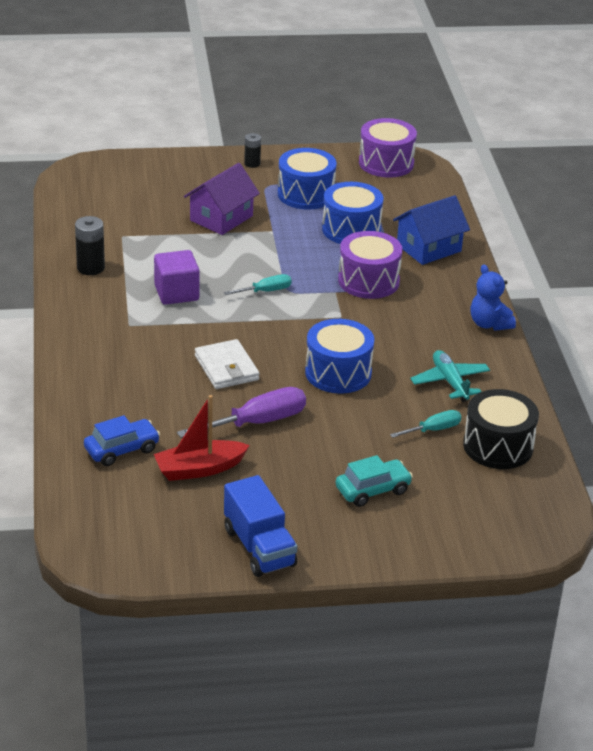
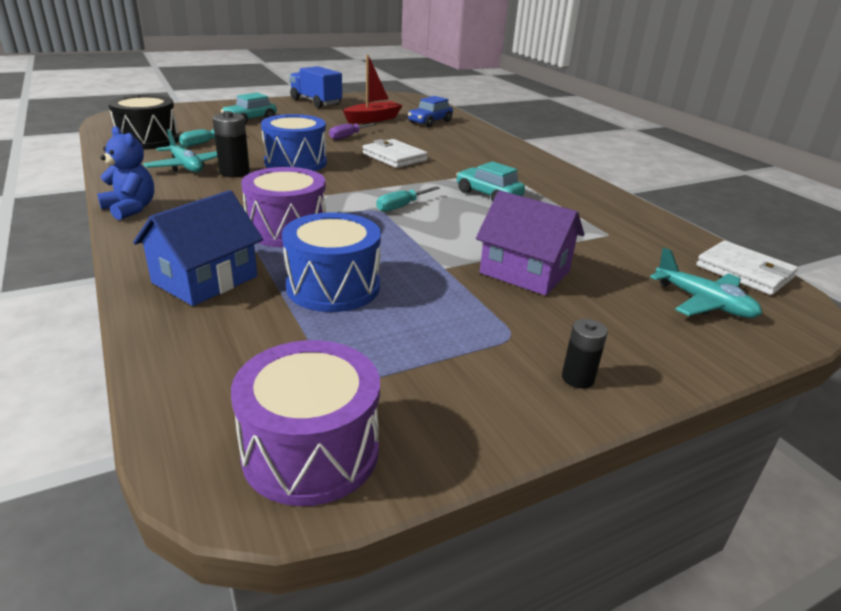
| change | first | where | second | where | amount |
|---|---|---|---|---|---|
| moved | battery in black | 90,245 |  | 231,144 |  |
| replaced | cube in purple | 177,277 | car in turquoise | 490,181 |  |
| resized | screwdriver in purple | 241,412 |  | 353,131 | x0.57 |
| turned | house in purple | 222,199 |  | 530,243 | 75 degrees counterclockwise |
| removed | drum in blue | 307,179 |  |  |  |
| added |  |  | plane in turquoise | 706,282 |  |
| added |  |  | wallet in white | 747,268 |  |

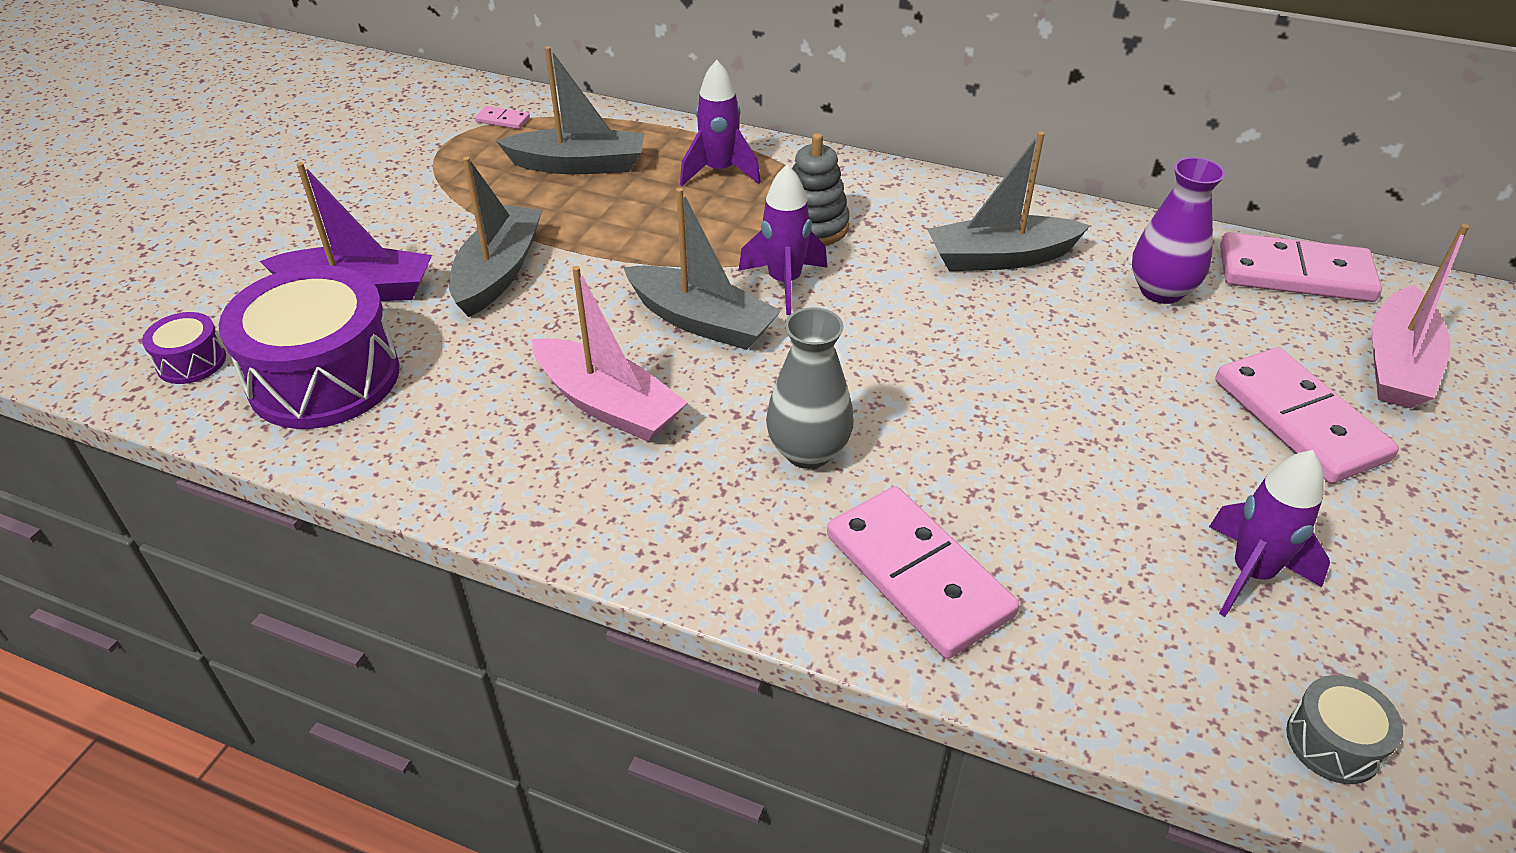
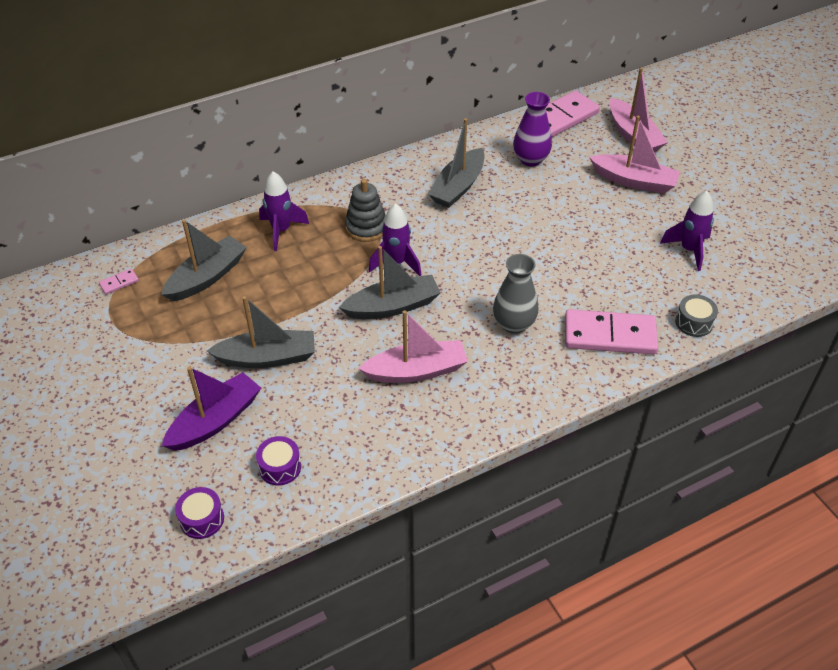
| change | first | where | second | where | amount |
|---|---|---|---|---|---|
| resized | drum in purple | 308,347 |  | 278,461 | x0.45 |
| turned | boat in grey | 495,236 |  | 261,332 | 120 degrees clockwise |
| replaced | domino in pink | 1307,415 | boat in pink | 634,155 |  |
| moved | drum in grey | 1344,729 |  | 696,315 |  |

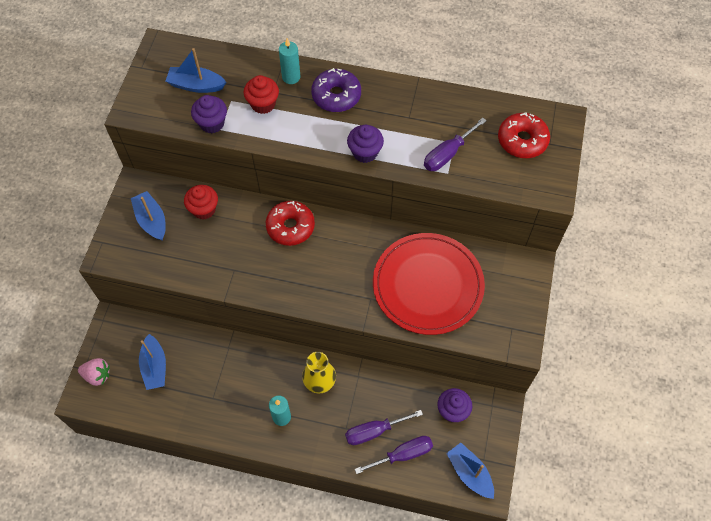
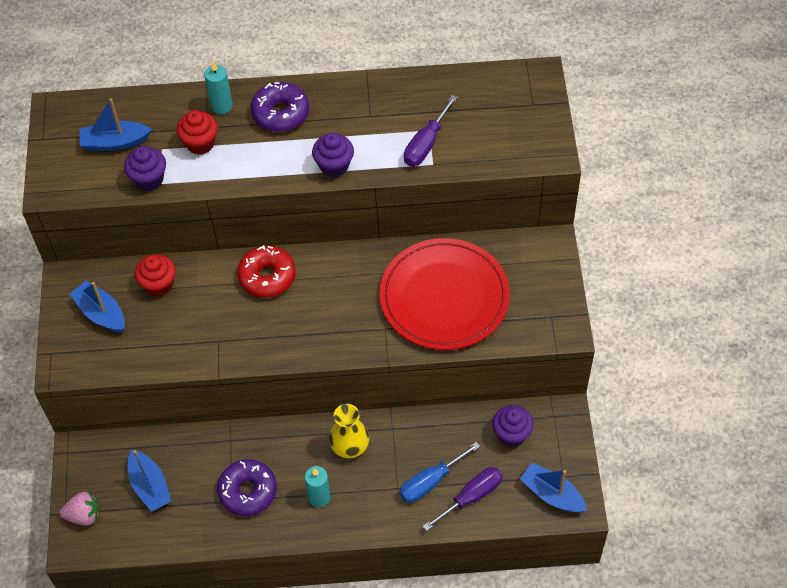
| change | first | where | second | where | amount |
|---|---|---|---|---|---|
| recoloured | screwdriver in purple | 384,427 | screwdriver in blue | 440,472 |  |
| removed | donut in red | 524,135 |  |  |  |
| added |  |  | donut in purple | 247,487 |  |

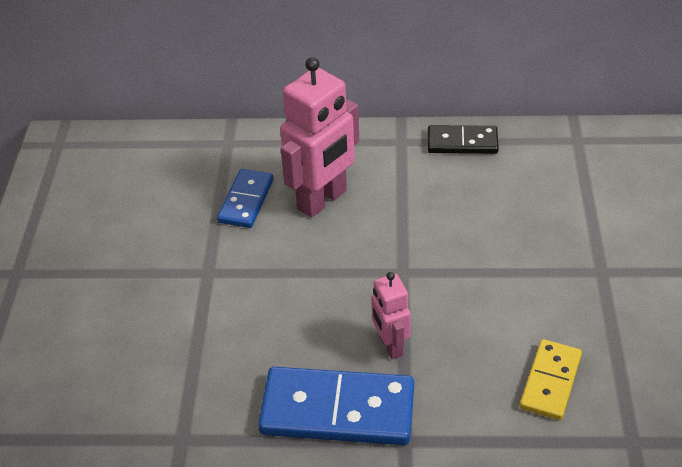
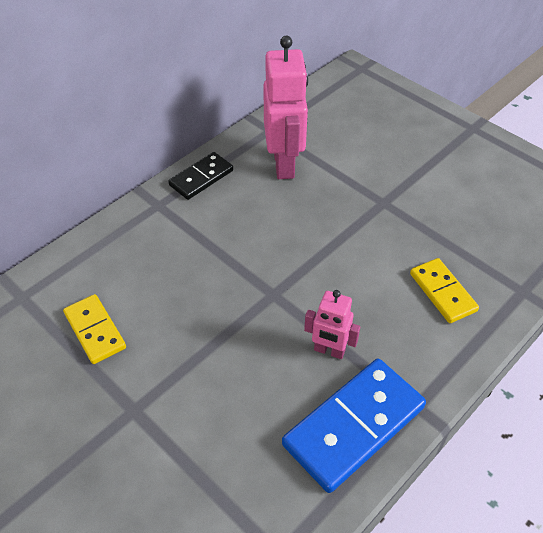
| change | first | where | second | where | amount |
|---|---|---|---|---|---|
| recoloured | domino in blue | 245,198 | domino in yellow | 94,329 |  |
| moved | robot in pink | 319,137 |  | 285,107 |  |

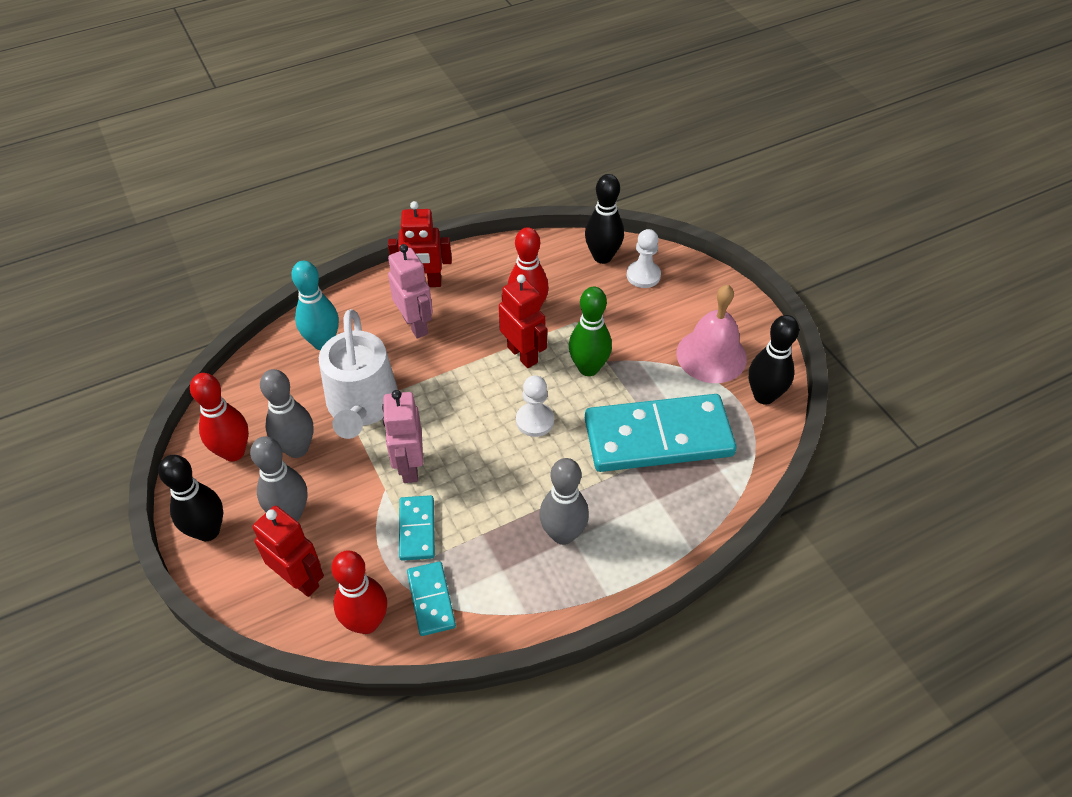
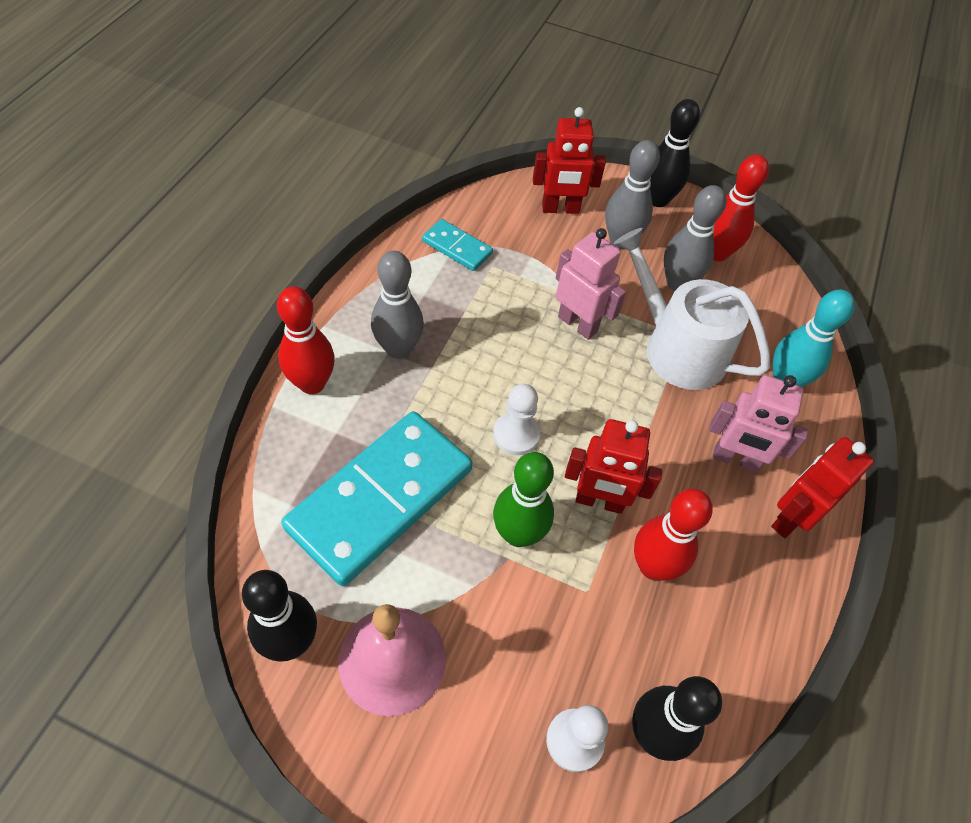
| change | first | where | second | where | amount |
|---|---|---|---|---|---|
| moved | bowling pin in red | 359,592 |  | 306,340 |  |
| removed | domino in turquoise | 417,528 |  |  |  |

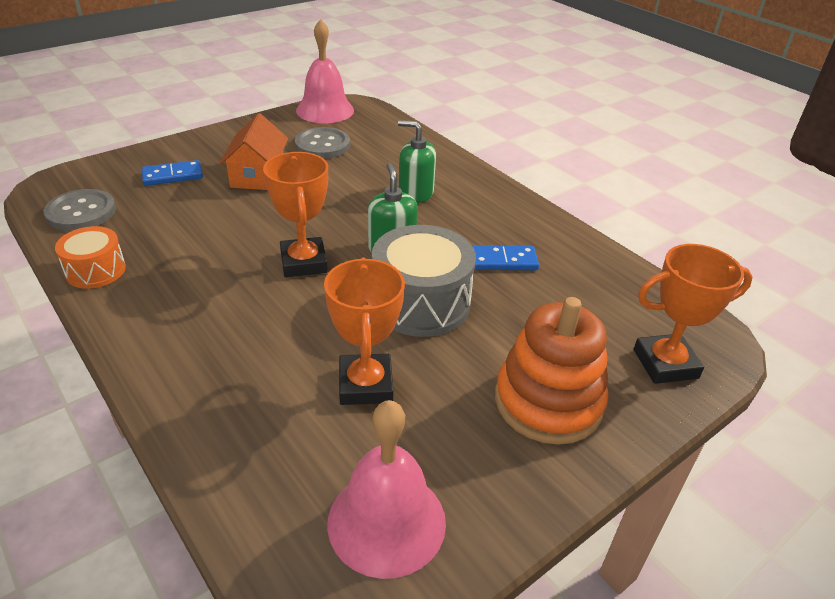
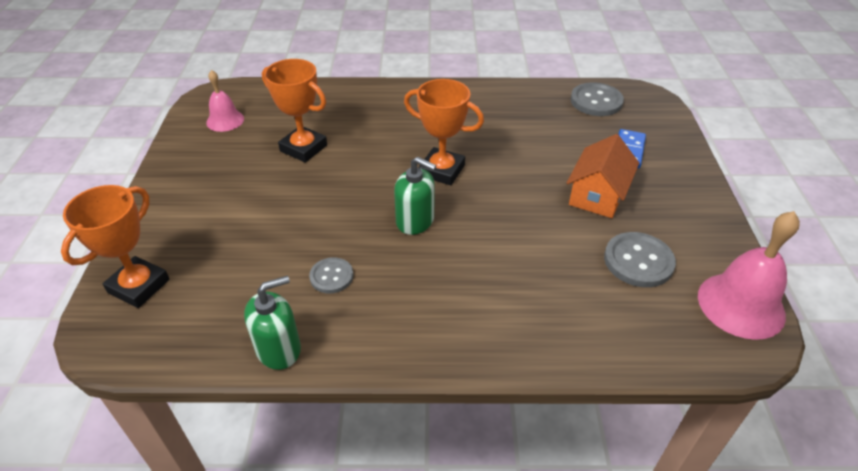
| change | first | where | second | where | amount |
|---|---|---|---|---|---|
| removed | drum in orange | 90,257 |  |  |  |
| turned | house in orange | 253,151 |  | 603,176 | 75 degrees clockwise |
| resized | bell in pink | 386,489 |  | 225,101 | x0.60 |
| removed | drum in grey | 424,281 |  |  |  |
| moved | soap dispenser in green | 417,161 |  | 272,323 |  |
| replaced | domino in blue | 506,257 | button in grey | 331,275 |  |
| removed | stacking toy in orange | 551,371 |  |  |  |

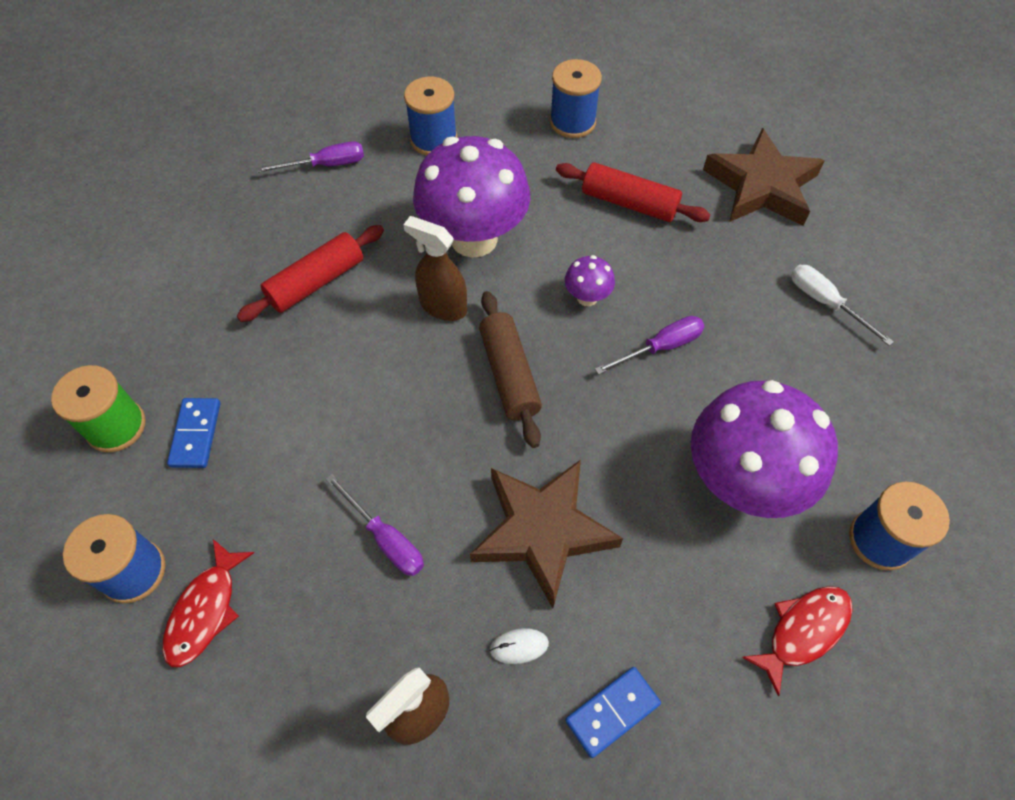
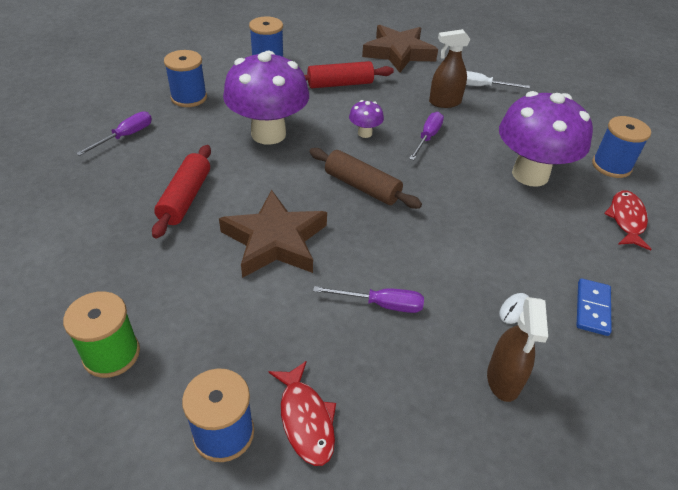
| change | first | where | second | where | amount |
|---|---|---|---|---|---|
| removed | domino in blue | 193,433 |  |  |  |
| moved | spray bottle in brown | 435,268 |  | 450,68 |  |
| moved | star in brown | 546,534 |  | 273,234 |  |

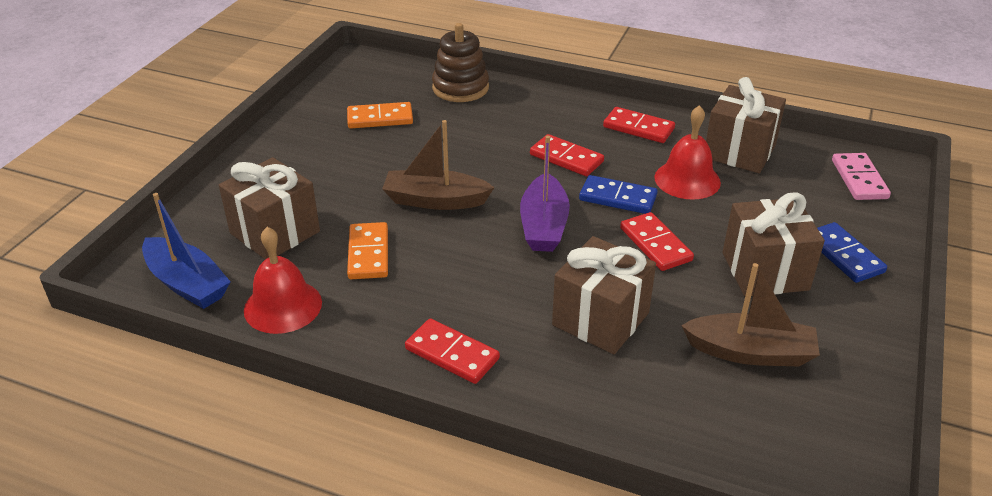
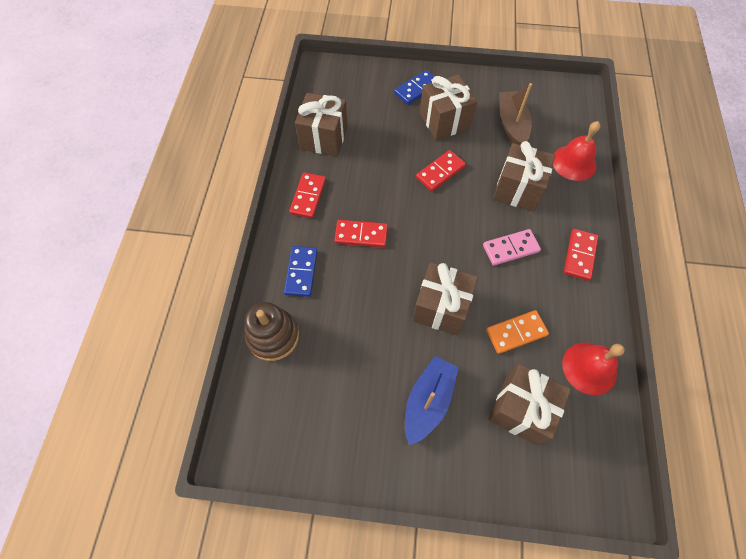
| change | first | where | second | where | amount |
|---|---|---|---|---|---|
| moved | boat in blue | 186,251 |  | 432,400 |  |
| removed | domino in orange | 380,115 |  |  |  |
| replaced | boat in brown | 438,165 | gift in brown | 445,299 |  |
| removed | boat in purple | 545,194 |  |  |  |
| turned | domino in red | 567,155 |  | 361,234 | 75 degrees clockwise |
| moved | domino in blue | 618,194 |  | 301,271 |  |
| moved | bell in red | 688,152 |  | 576,151 |  |
| moved | domino in pink | 861,176 |  | 512,247 |  |

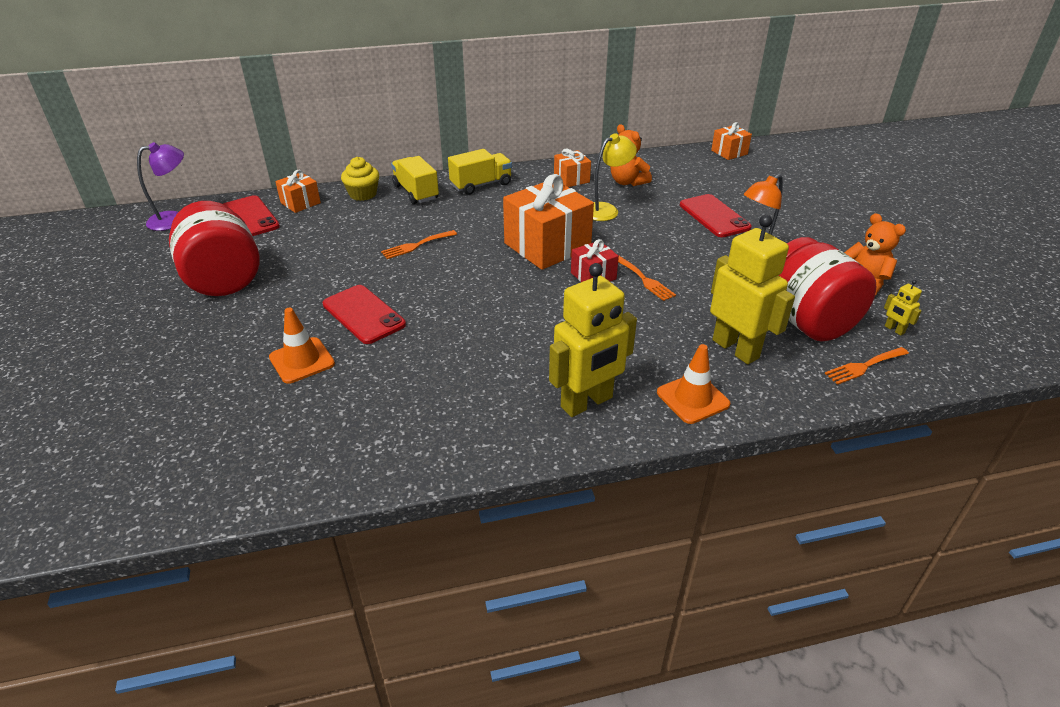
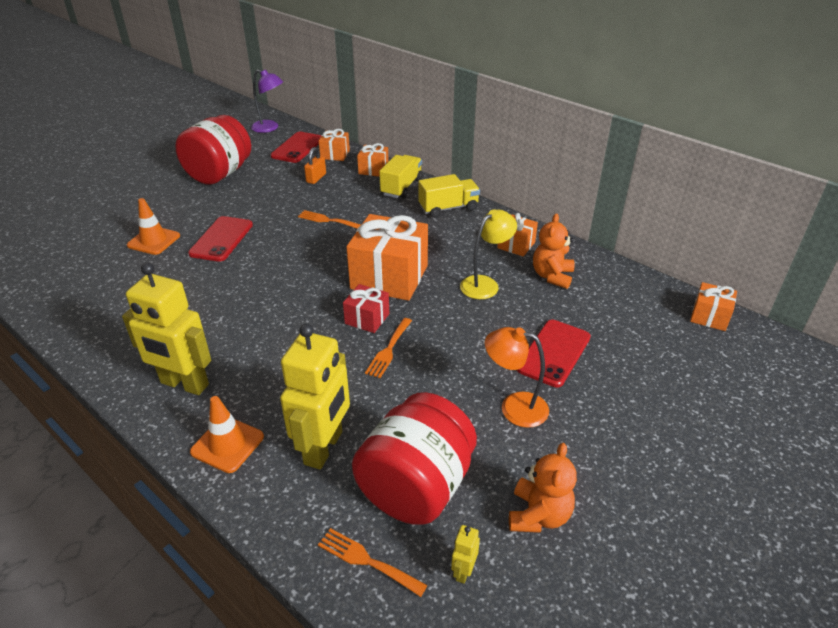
| change | first | where | second | where | amount |
|---|---|---|---|---|---|
| replaced | cupcake in yellow | 360,179 | gift in orange | 373,160 |  |
| turned | truck in yellow | 480,172 |  | 449,196 | 45 degrees counterclockwise |
| turned | lamp in yellow | 615,177 |  | 488,254 | 60 degrees counterclockwise |
| added |  |  | padlock in orange | 315,165 |  |

